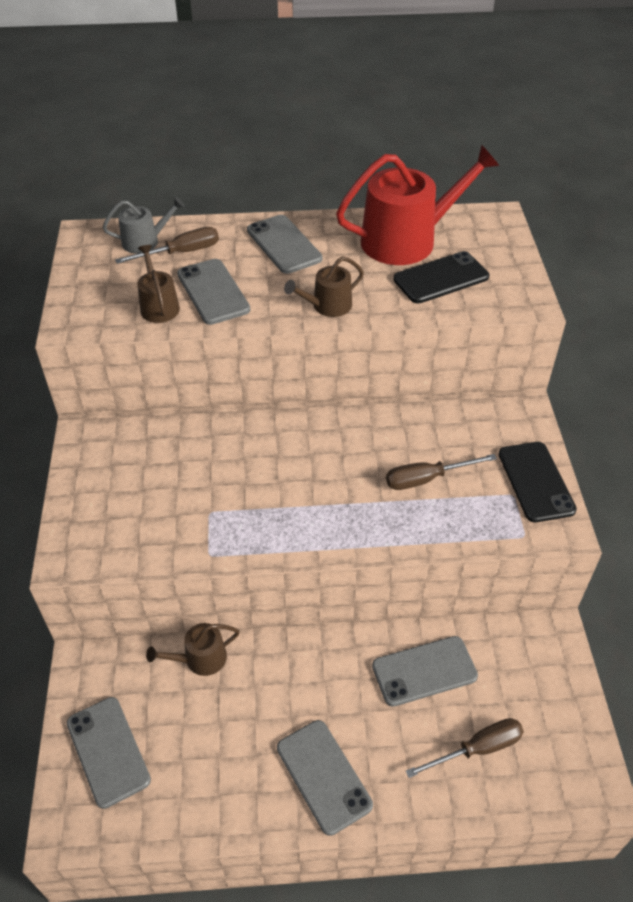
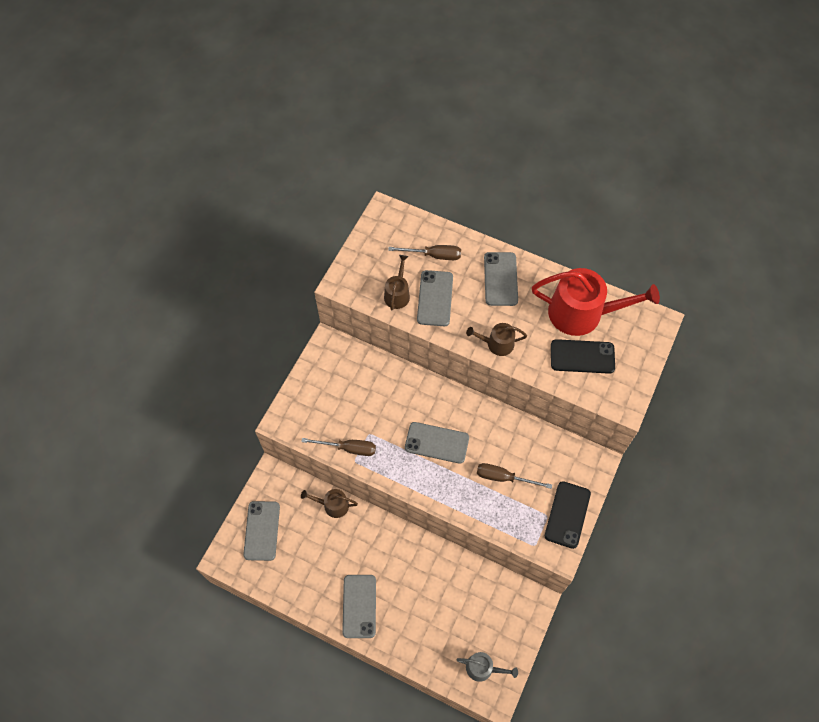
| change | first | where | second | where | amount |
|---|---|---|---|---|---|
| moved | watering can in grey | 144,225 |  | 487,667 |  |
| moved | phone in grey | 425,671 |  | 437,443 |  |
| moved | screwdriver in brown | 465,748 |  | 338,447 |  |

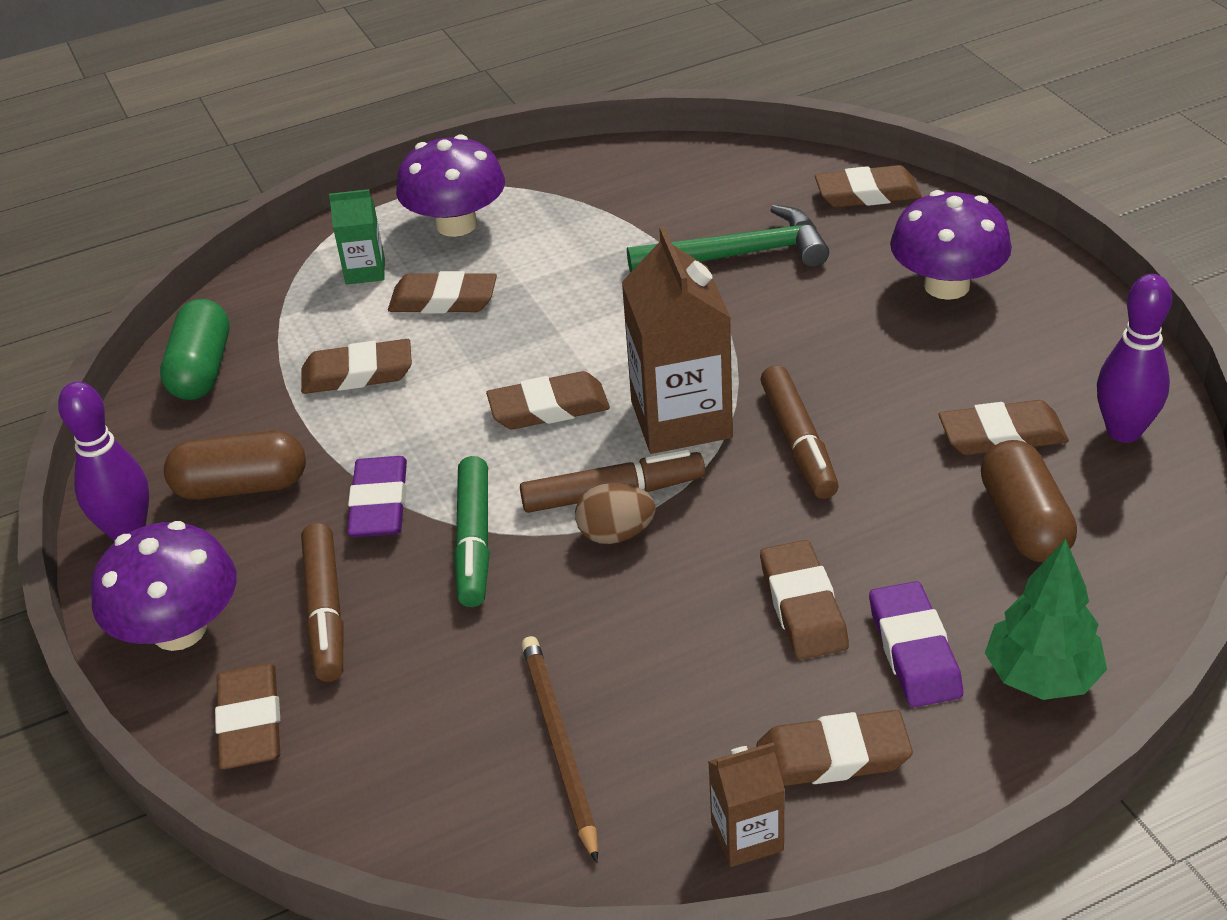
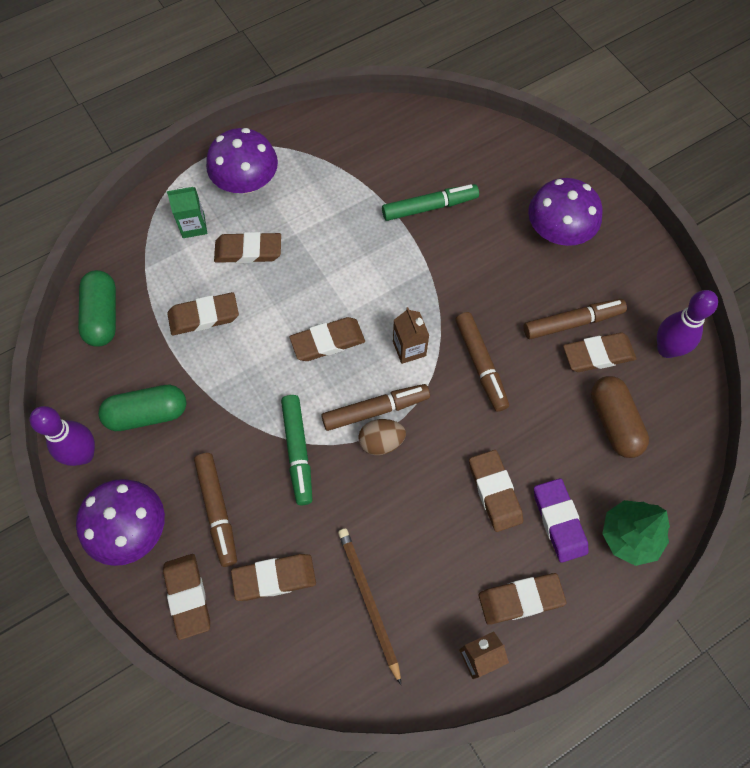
| change | first | where | second | where | amount |
|---|---|---|---|---|---|
| recoloured | capsule in brown | 235,465 | capsule in green | 142,408 |  |
| removed | eraser in purple | 377,496 |  |  |  |
| resized | carton in brown | 677,340 |  | 411,335 | x0.52 |
| replaced | hammer in green | 728,239 | marker in green | 430,202 |  |
| moved | eraser in brown | 868,186 |  | 273,577 |  |
| added |  |  | marker in brown | 575,319 |  |

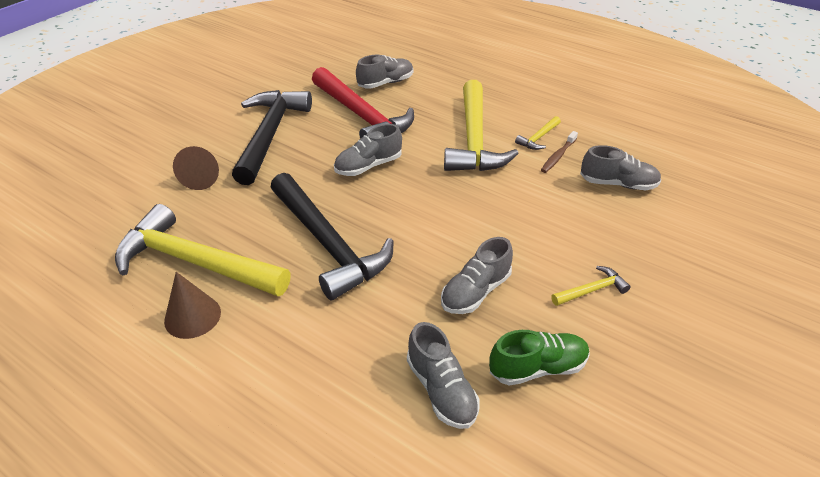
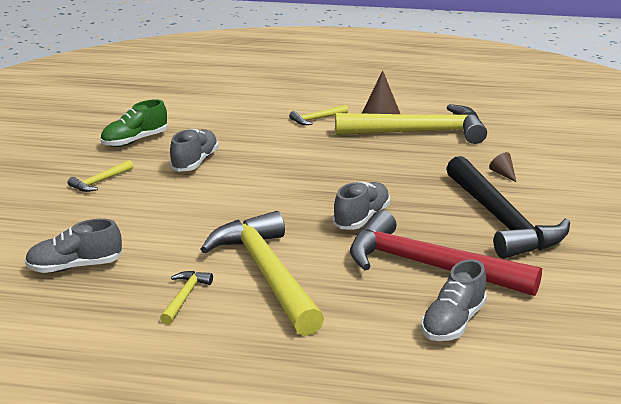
| change | first | where | second | where | amount |
|---|---|---|---|---|---|
| resized | cone in brown | 196,168 |  | 502,167 | x0.56 |
| removed | hammer in black | 332,237 |  |  |  |
| removed | shoe in grey | 443,375 |  |  |  |
| removed | toothbrush in brown | 559,152 |  |  |  |
| added |  |  | hammer in yellow | 318,115 |  |

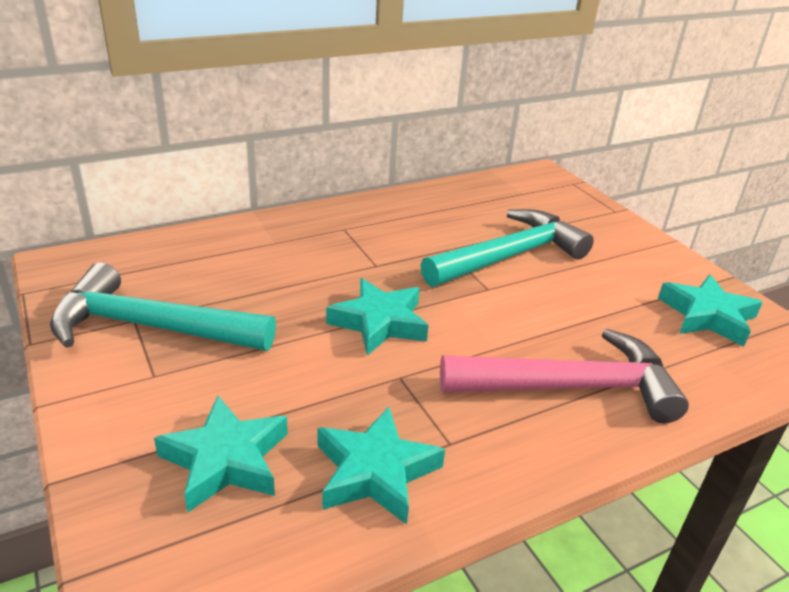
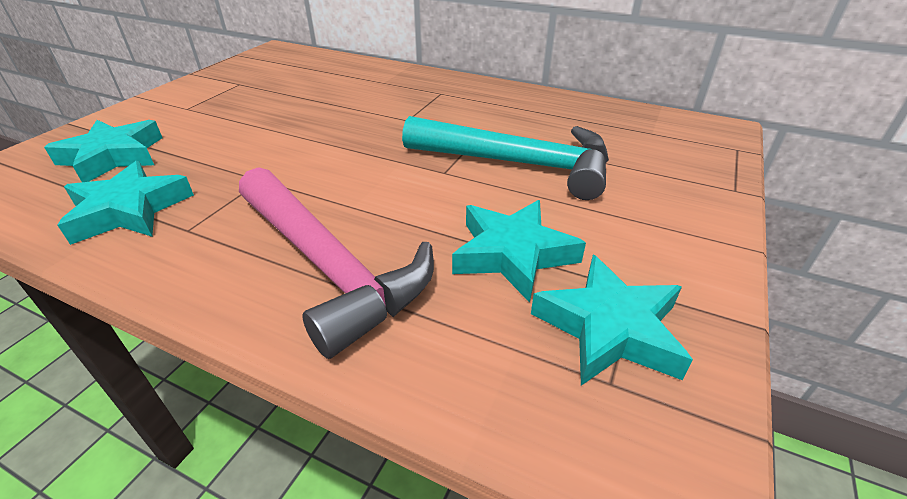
| change | first | where | second | where | amount |
|---|---|---|---|---|---|
| removed | hammer in turquoise | 163,306 |  |  |  |
| moved | star in turquoise | 377,317 |  | 519,251 |  |

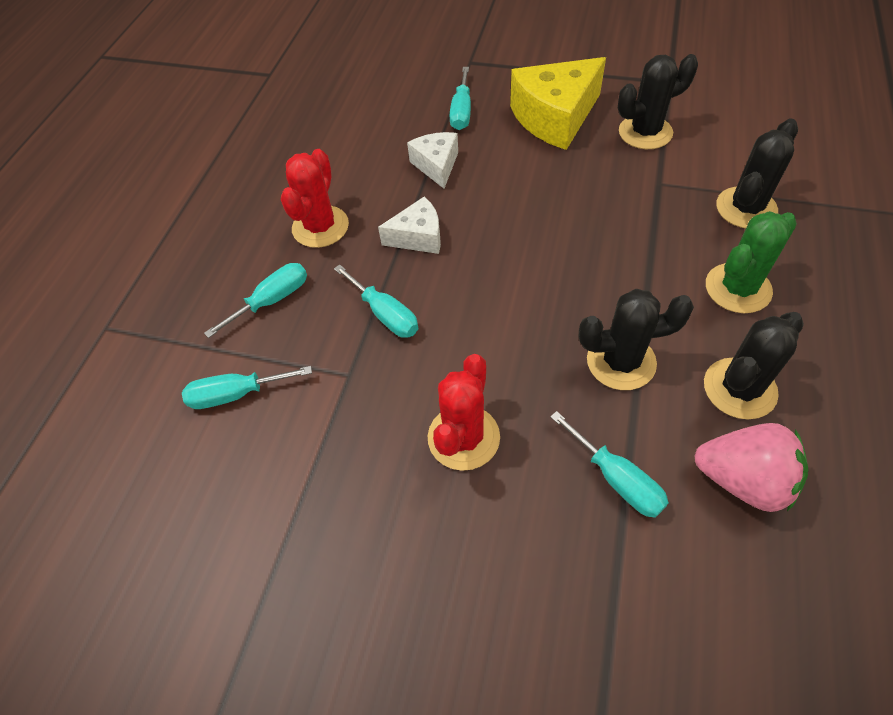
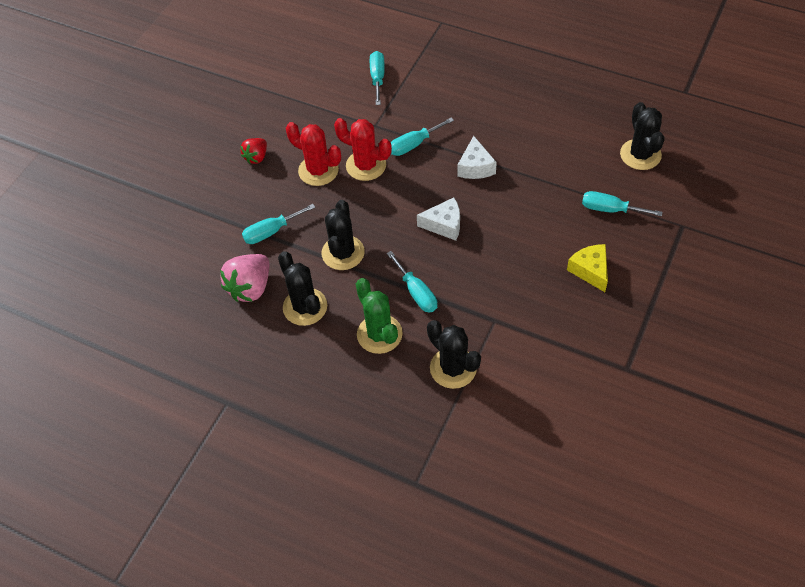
| change | first | where | second | where | amount |
|---|---|---|---|---|---|
| moved | screwdriver in turquoise | 255,300 |  | 412,282 |  |
| moved | cactus in red | 315,198 |  | 363,149 |  |
| moved | cheese in white | 432,160 |  | 438,219 |  |
| resized | cheese in yellow | 558,103 |  | 587,268 | x0.56 |
| moved | cactus in black | 658,101 |  | 642,136 |  |
| added |  |  | strawberry in red | 253,151 |  |

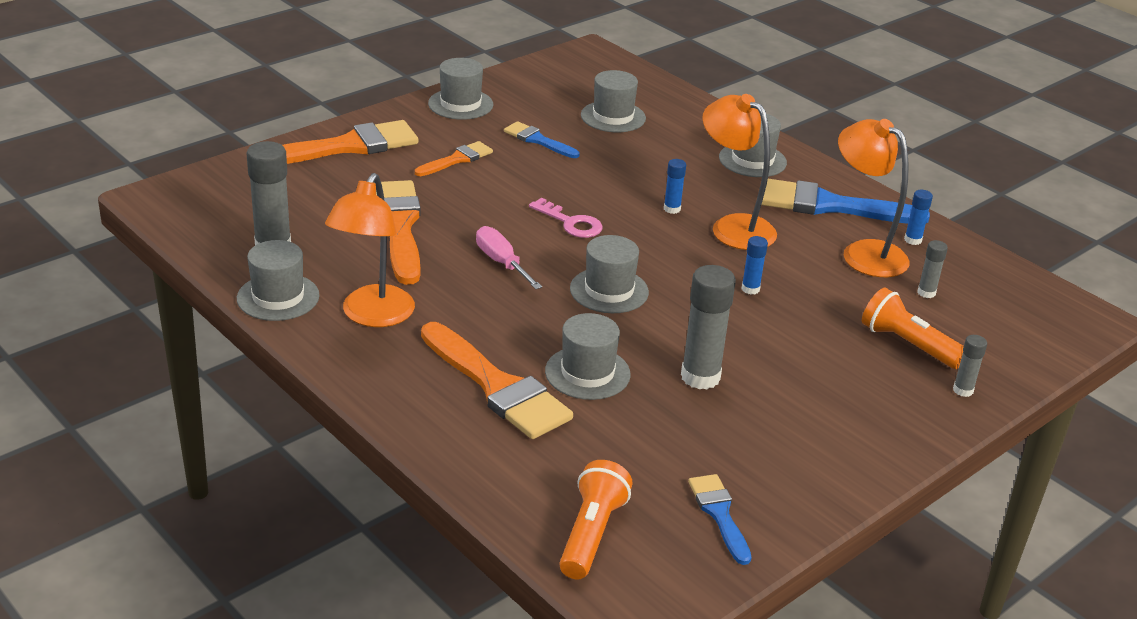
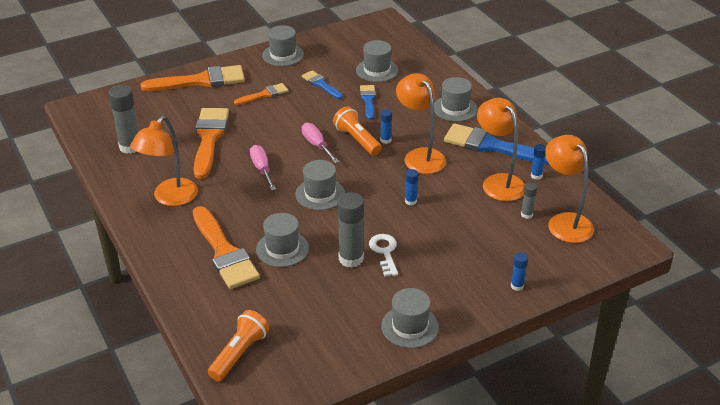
| change | first | where | second | where | amount |
|---|---|---|---|---|---|
| moved | hat in grey | 278,280 |  | 410,318 |  |
| replaced | key in pink | 566,218 | screwdriver in pink | 320,143 |  |
| moved | brush in blue | 720,519 |  | 368,102 |  |
| moved | flashlight in orange | 913,328 |  | 357,131 |  |
| recoloured | glue stick in grey | 970,366 | glue stick in blue | 519,271 |  |
| added |  |  | key in white | 383,255 |  |
| added |  |  | lamp in orange | 569,189 |  |

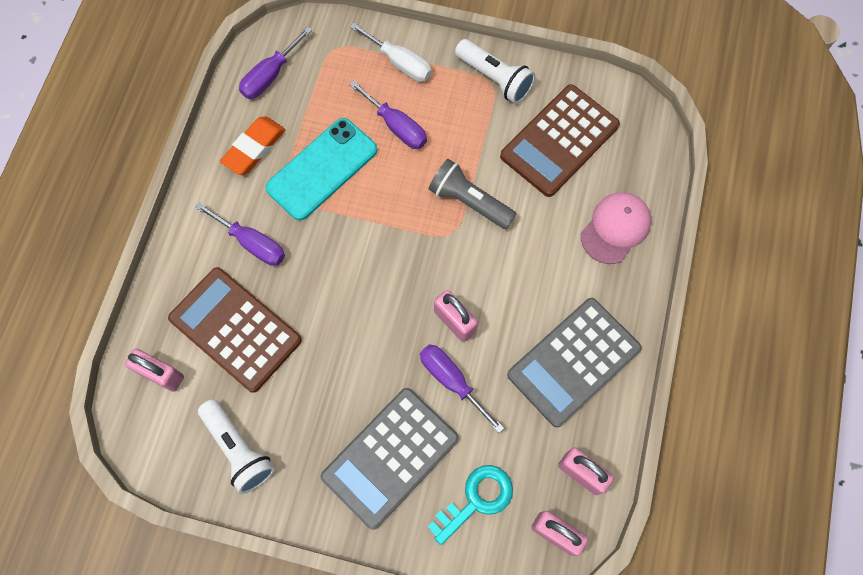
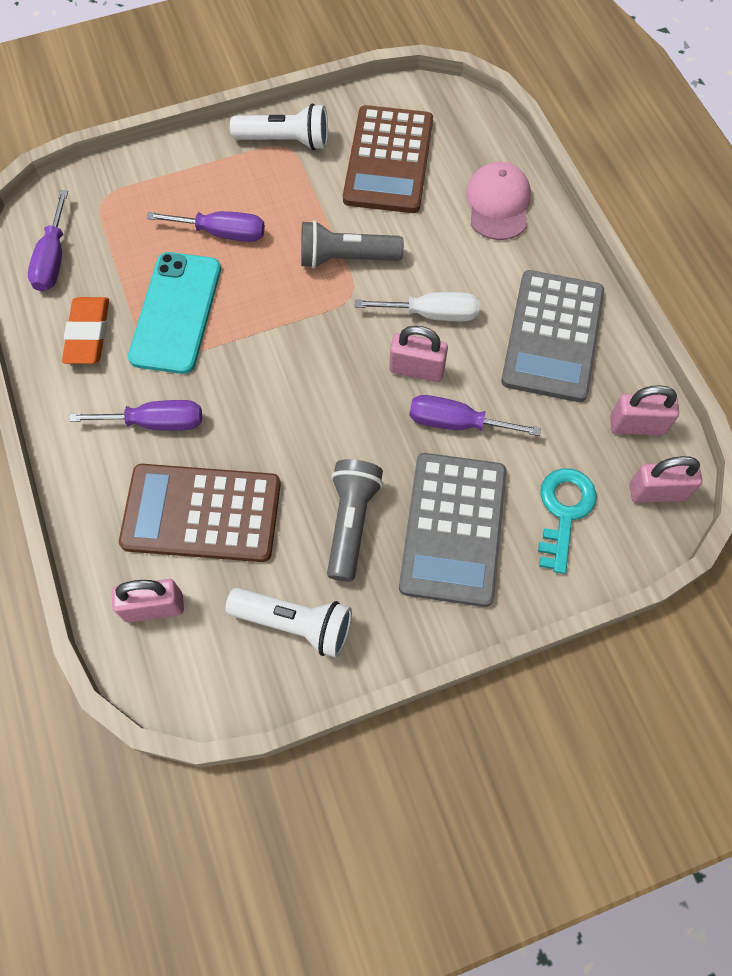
| change | first | where | second | where | amount |
|---|---|---|---|---|---|
| moved | screwdriver in white | 391,52 |  | 417,307 |  |
| added |  |  | flashlight in grey | 355,520 |  |

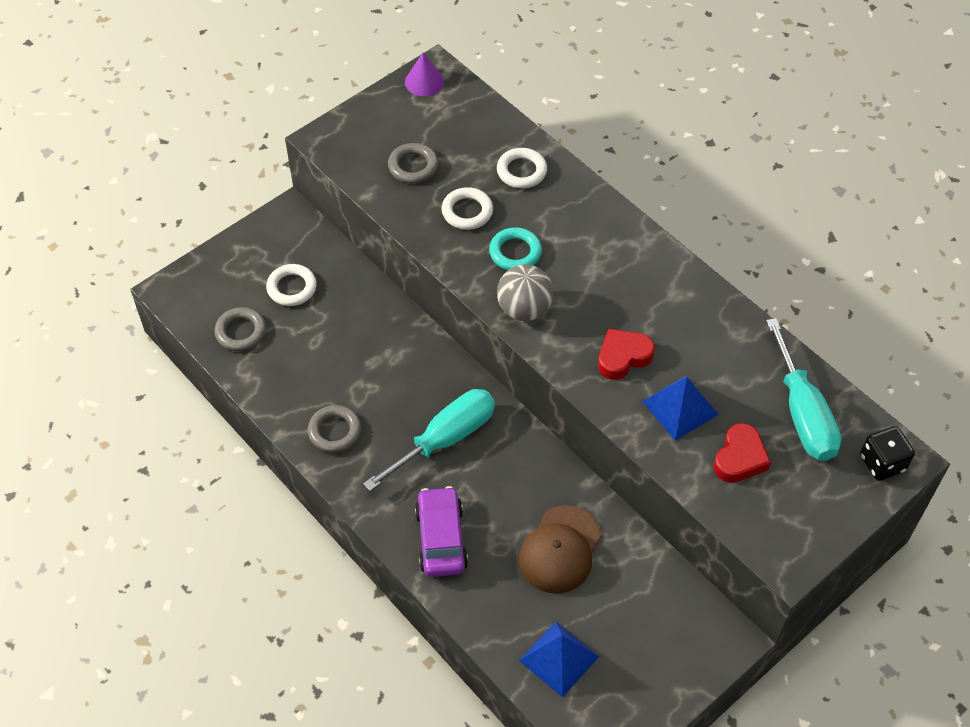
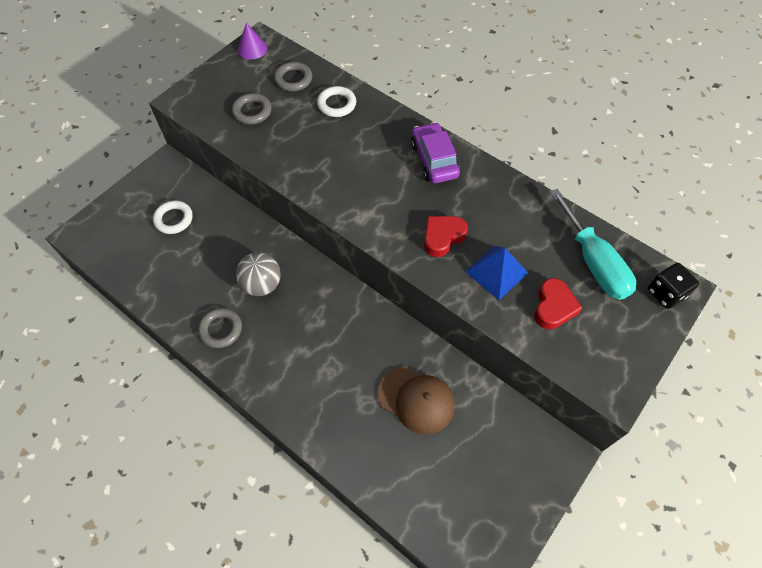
| change | first | where | second | where | amount |
|---|---|---|---|---|---|
| moved | ring in grey | 240,329 |  | 293,76 |  |
| removed | screwdriver in turquoise | 429,440 |  |  |  |
| moved | car in purple | 441,531 |  | 435,152 |  |
| removed | ring in white | 467,208 |  |  |  |
| removed | ring in turquoise | 515,248 |  |  |  |
| moved | ball in grey | 525,292 |  | 258,274 |  |
| turned | cap in brown | 560,549 |  | 416,401 | 75 degrees counterclockwise |
| removed | pyramid in blue | 559,659 |  |  |  |

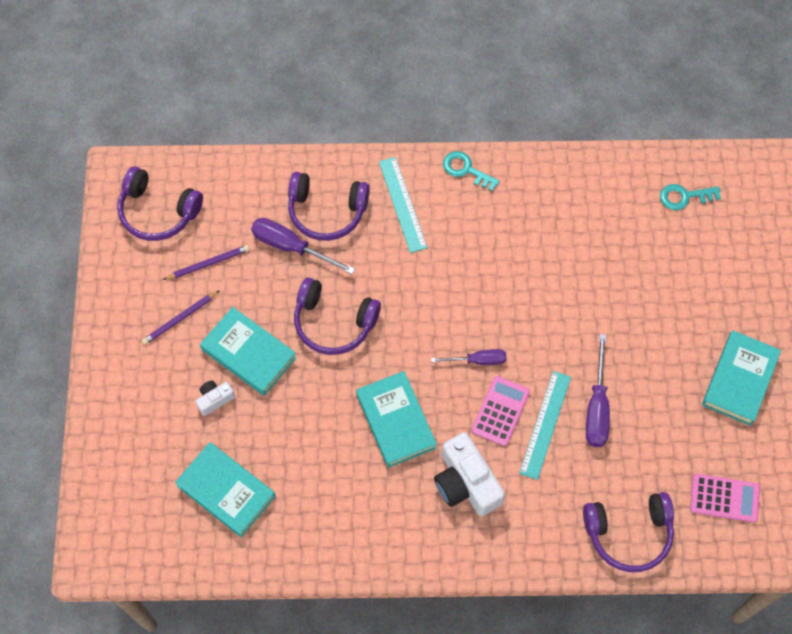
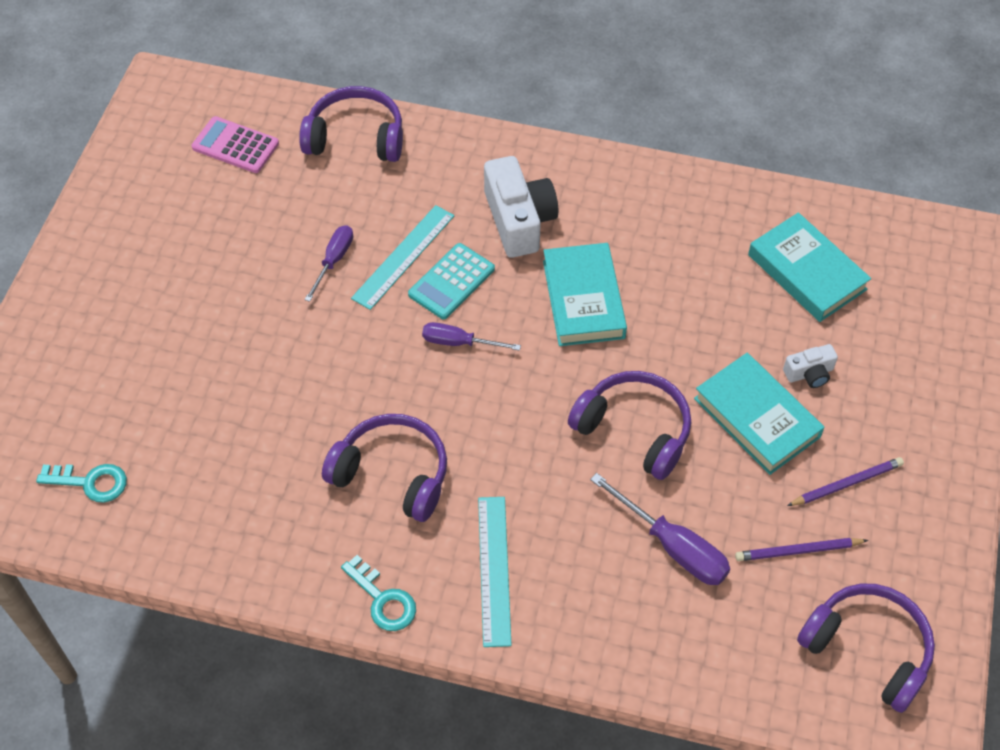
| change | first | where | second | where | amount |
|---|---|---|---|---|---|
| moved | headphones in purple | 329,206 |  | 384,468 |  |
| recoloured | calculator in pink | 500,411 | calculator in turquoise | 451,281 |  |
| resized | screwdriver in purple | 598,390 |  | 329,263 | x0.65 |
| removed | book in turquoise | 741,378 |  |  |  |

